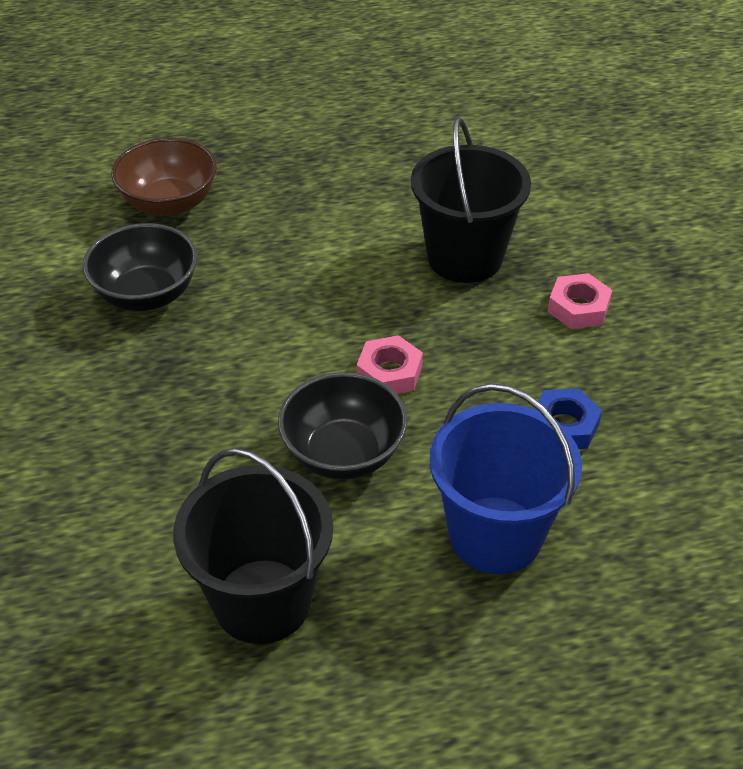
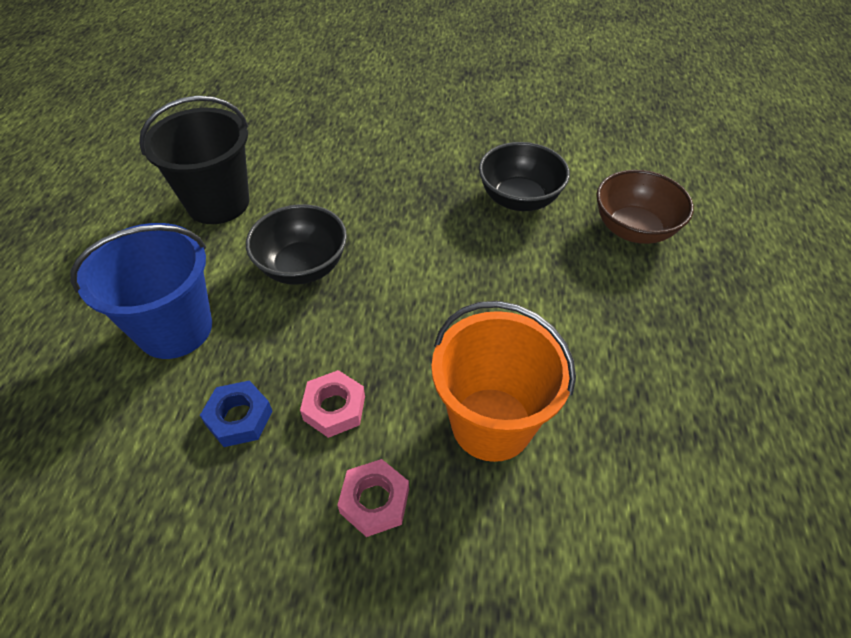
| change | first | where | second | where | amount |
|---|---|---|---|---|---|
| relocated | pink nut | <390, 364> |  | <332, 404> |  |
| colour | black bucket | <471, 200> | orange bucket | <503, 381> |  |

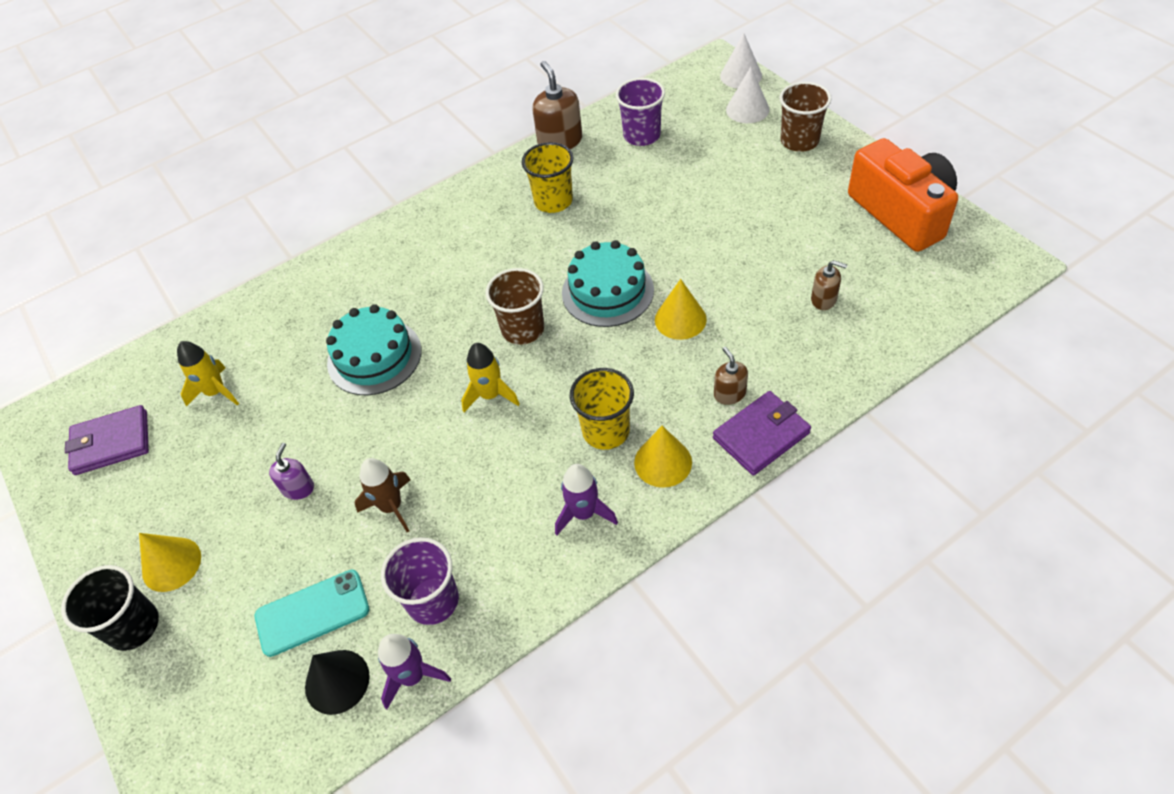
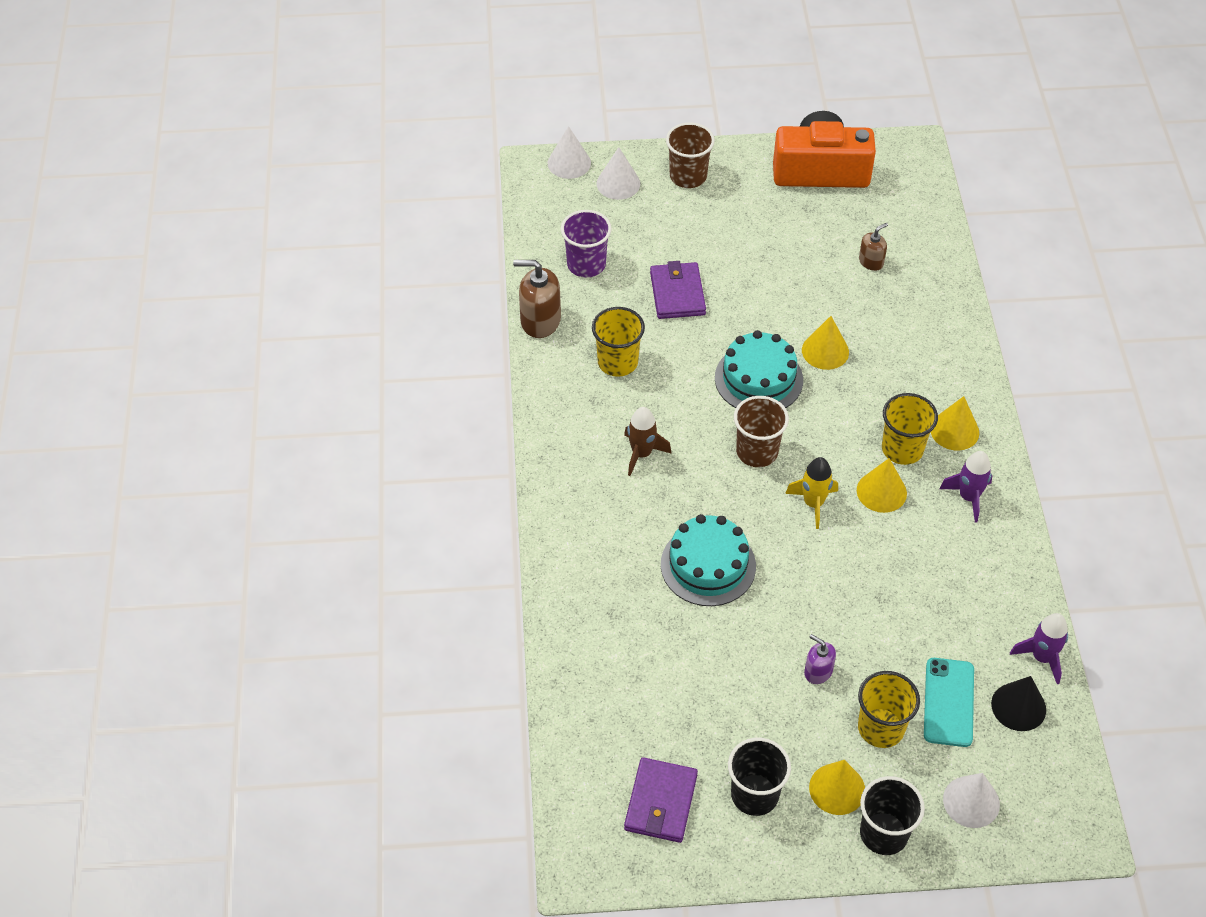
| change | first | where | second | where | amount |
|---|---|---|---|---|---|
| relocated | brown rocket | <383, 495> |  | <648, 441> |  |
| relocated | purple wallet | <762, 433> |  | <678, 290> |  |
| appeared |  |  | black cup | <759, 777> |  |
| appeared |  |  | yellow cone | <882, 485> |  |
| appeared |  |  | yellow cup | <889, 709> |  |
| appeared |  |  | white cone | <971, 800> |  |
| missing | yellow rocket | <208, 373> |  |  |  |
| missing | purple cup | <420, 581> |  |  |  |
| missing | brown soap dispenser | <731, 376> |  |  |  |

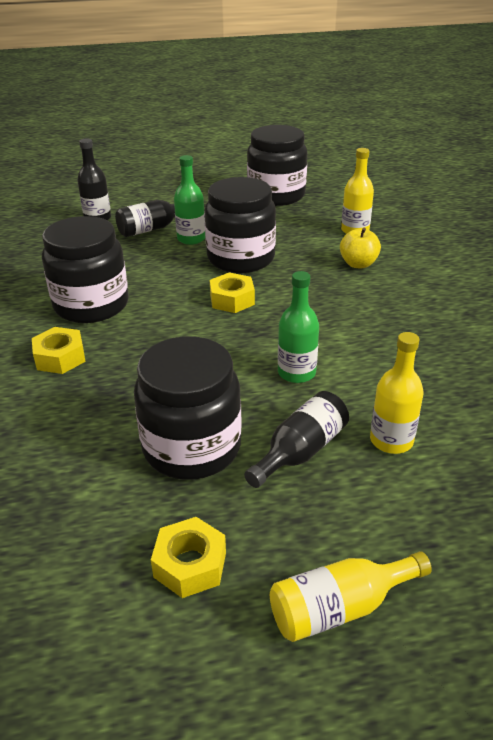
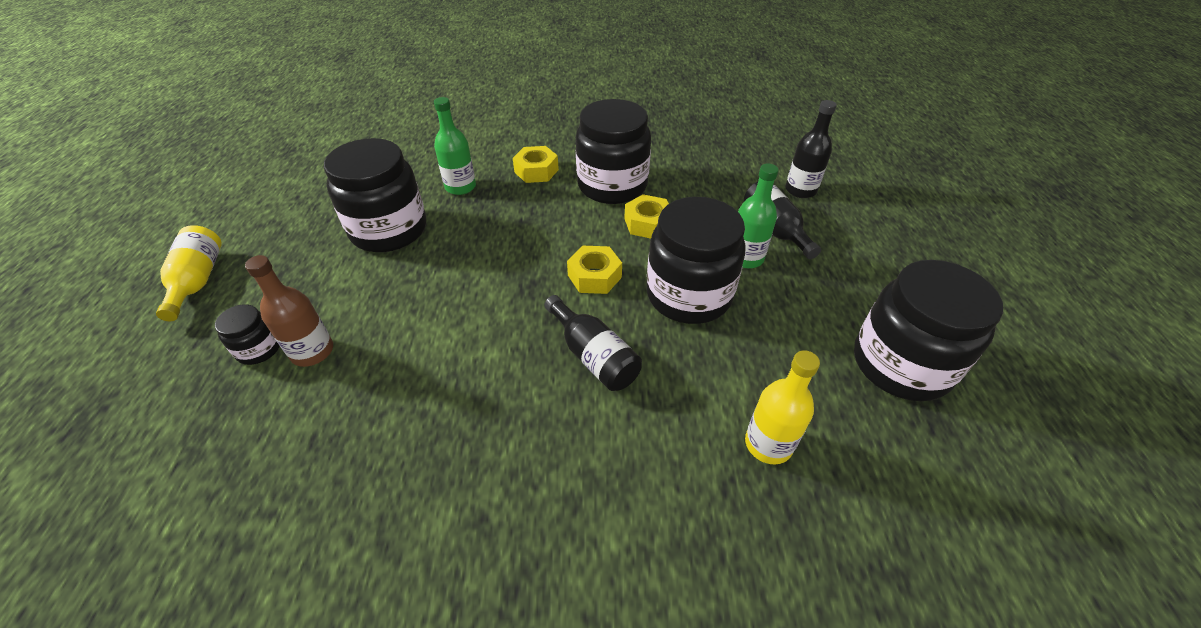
| change | first | where | second | where | amount |
|---|---|---|---|---|---|
| appeared |  |  | black jar | <247, 334> |  |
| colour | yellow bottle | <397, 393> | brown bottle | <289, 311> |  |
| relocated | green bottle | <298, 327> |  | <455, 146> |  |
| relocated | black bottle | <296, 439> |  | <593, 343> |  |
| relocated | yellow nut | <188, 557> |  | <646, 216> |  |
| missing | yellow apple | <360, 248> |  |  |  |

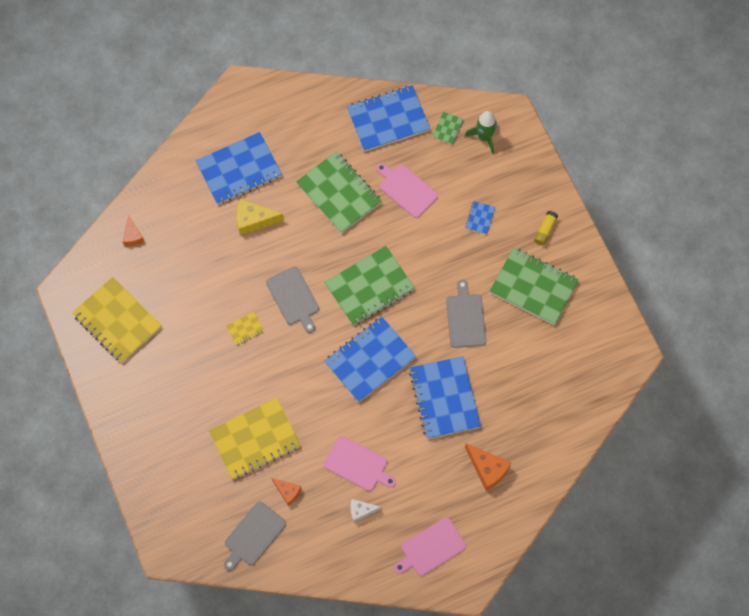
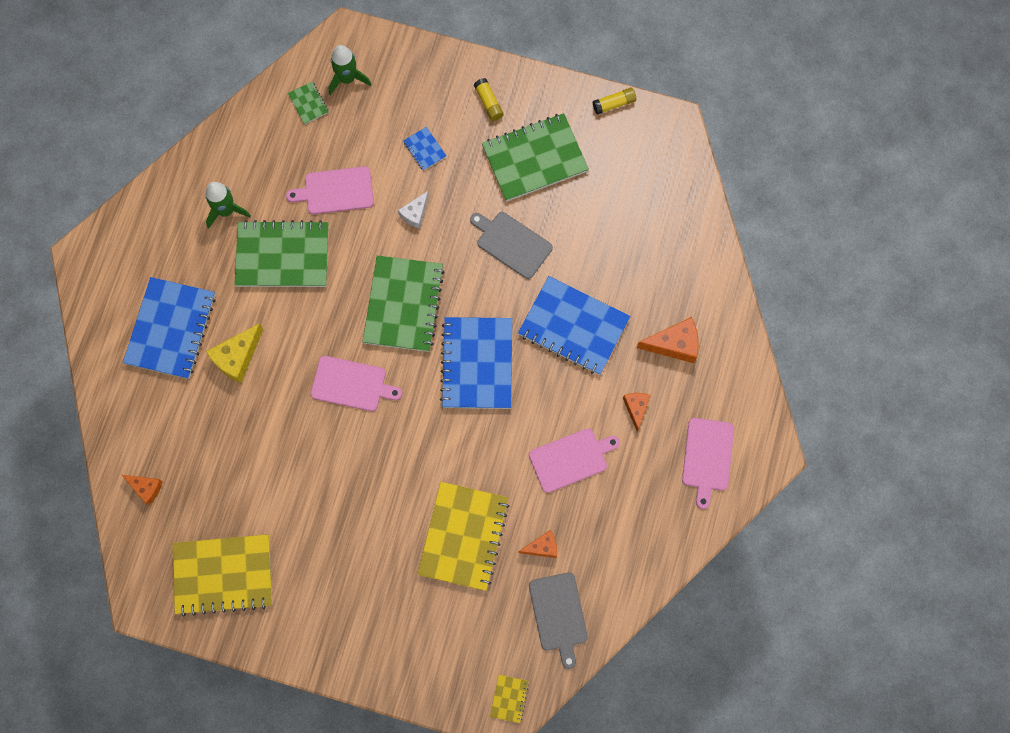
| change | first | where | second | where | amount |
|---|---|---|---|---|---|
| appeared |  |  | green rocket | <228, 205> |  |
| colour | grey cutting board | <292, 300> | pink cutting board | <356, 383> |  |
| relocated | white cheese | <366, 511> |  | <413, 210> |  |
| relocated | yellow notebook | <245, 328> |  | <509, 699> |  |
| appeared |  |  | yellow glue stick | <614, 101> |  |
| appeared |  |  | orange cheese | <637, 412> |  |
| missing | blue notebook | <388, 118> |  |  |  |

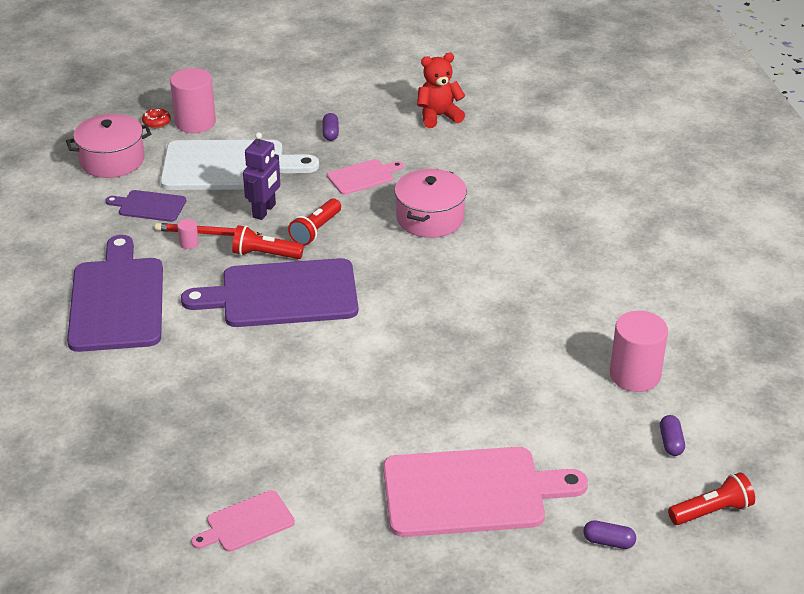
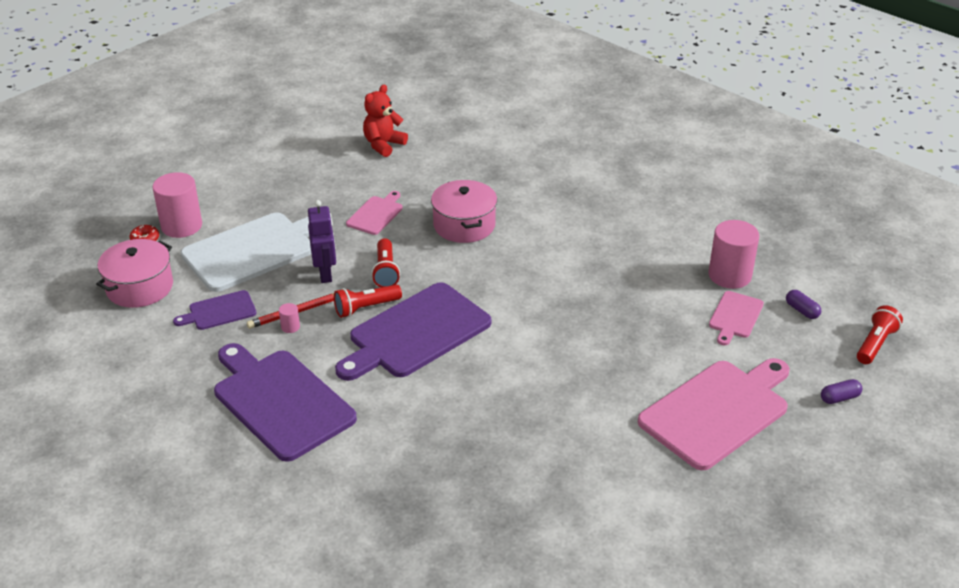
| change | first | where | second | where | amount |
|---|---|---|---|---|---|
| relocated | pink cutting board | <243, 521> |  | <736, 318> |  |
| missing | purple capsule | <331, 127> |  |  |  |

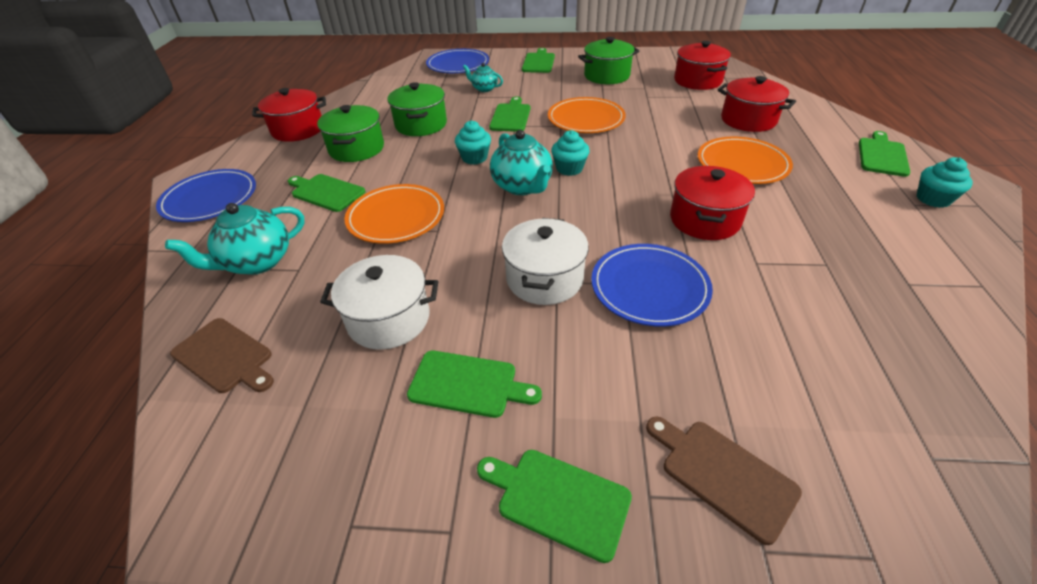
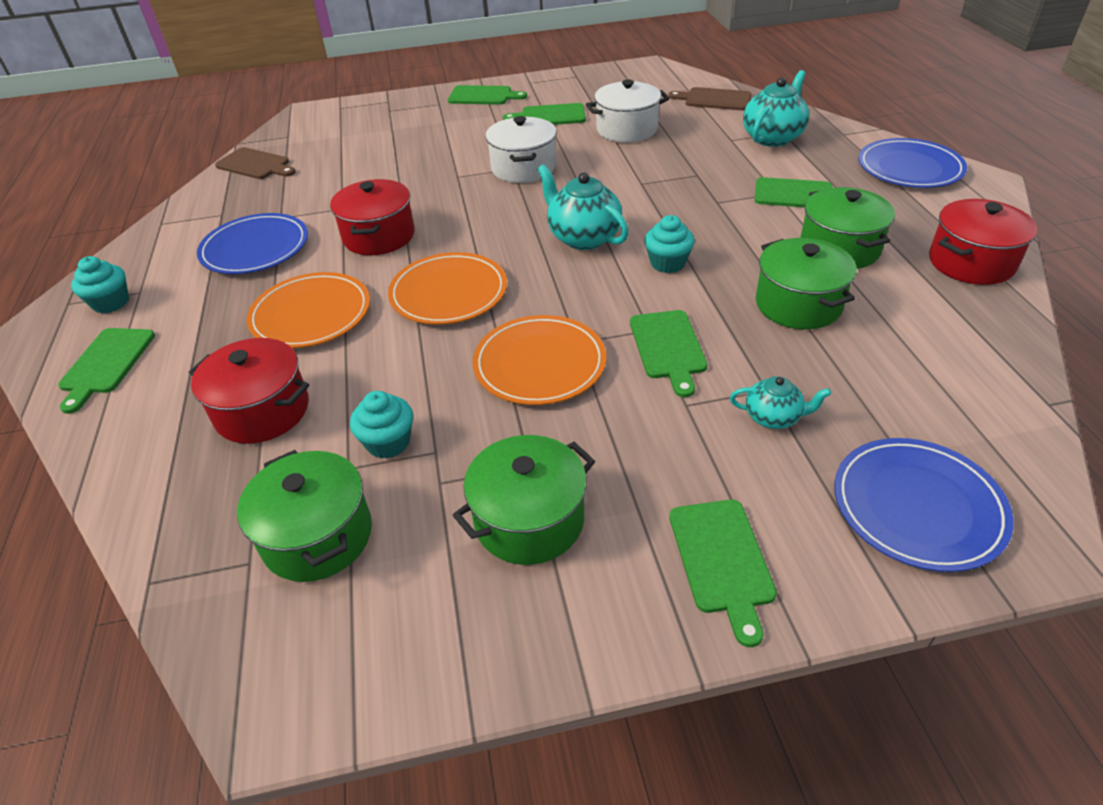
| change | first | where | second | where | amount |
|---|---|---|---|---|---|
| relocated | blue plate | <652, 285> |  | <252, 243> |  |
| relocated | brown cutting board | <724, 481> |  | <255, 163> |  |
| colour | red pot | <702, 65> | green pot | <304, 516> |  |
| relocated | turquoise cupcake | <570, 153> |  | <381, 425> |  |
| relocated | orange plate | <394, 214> |  | <447, 288> |  |

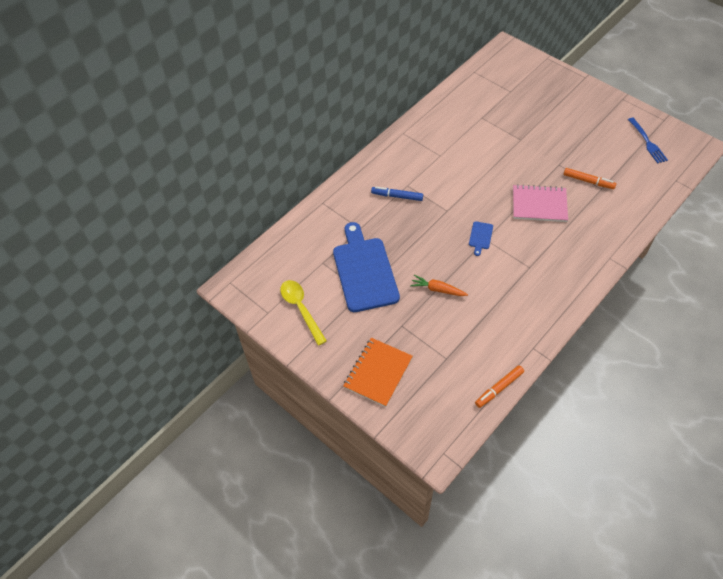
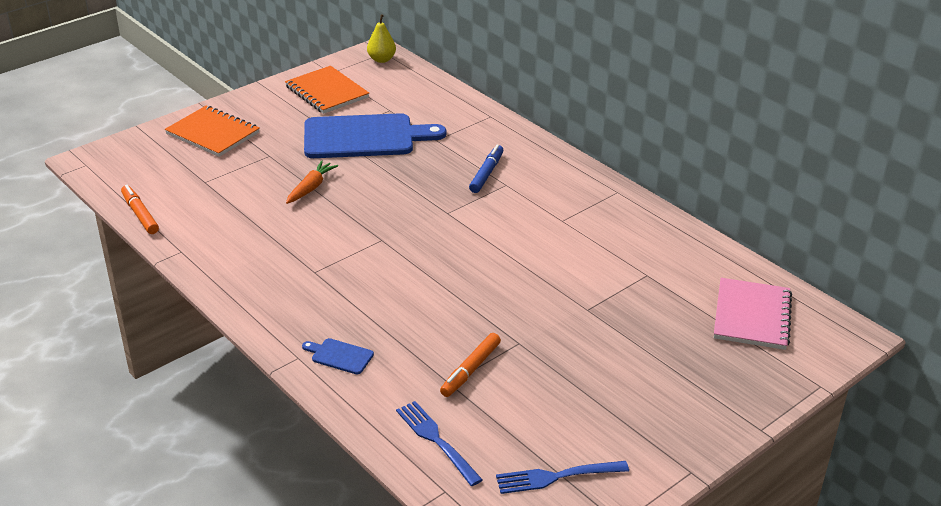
| change | first | where | second | where | amount |
|---|---|---|---|---|---|
| exchanged | yellow spoon | <303, 313> | orange notebook | <327, 90> |  |
| relocated | blue cutting board | <481, 238> |  | <338, 356> |  |
| appeared |  |  | yellow pear | <381, 38> |  |
| appeared |  |  | blue fork | <439, 443> |  |
| relocated | pink notebook | <540, 203> |  | <753, 314> |  |

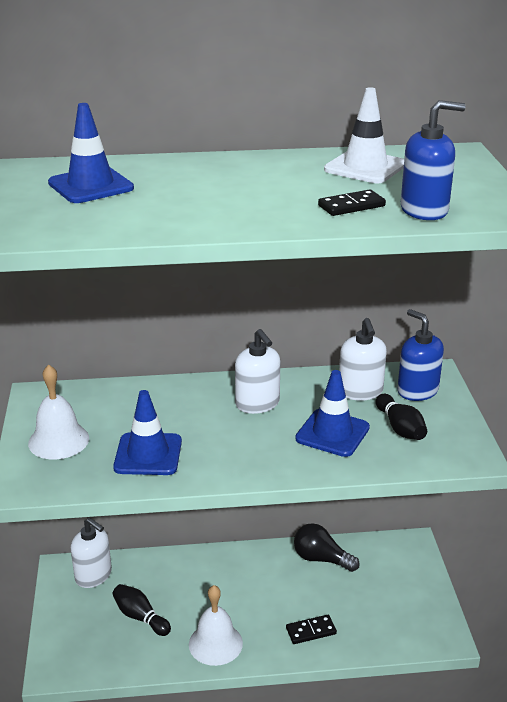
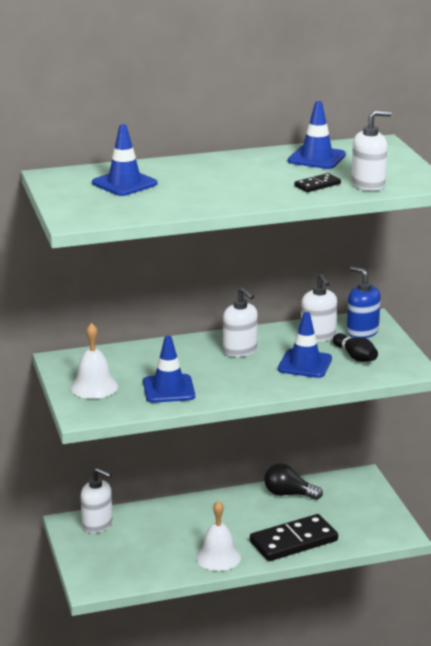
| change | first | where | second | where | amount |
|---|---|---|---|---|---|
| size | black domino | <311, 629> |  | <294, 537> | x2.10 |
| colour | white traffic cone | <364, 135> | blue traffic cone | <317, 135> |  |
| colour | blue soap dispenser | <433, 160> | white soap dispenser | <371, 150> |  |
| missing | black bowling pin | <141, 610> |  |  |  |

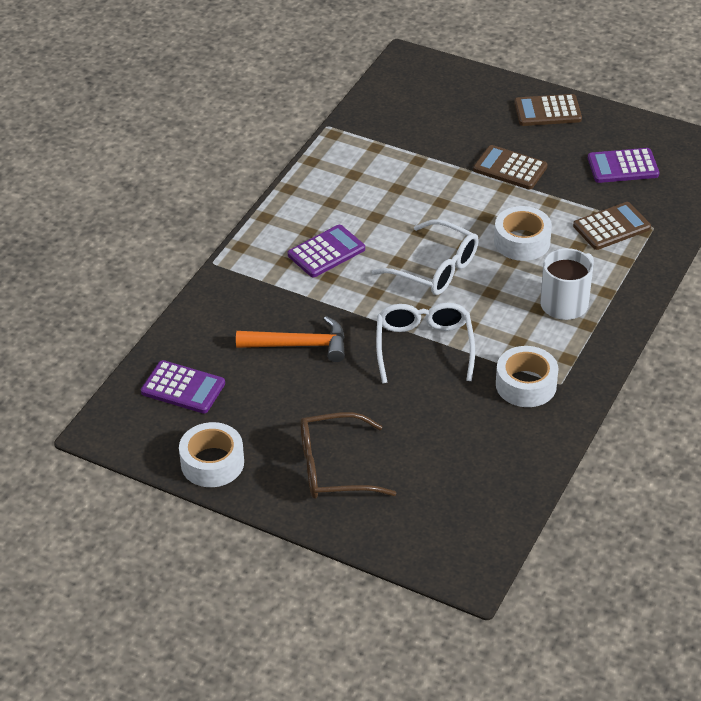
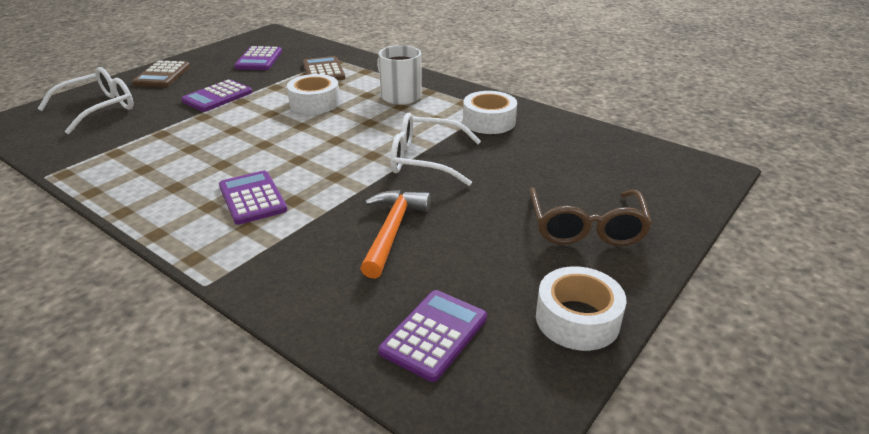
| change | first | where | second | where | amount |
|---|---|---|---|---|---|
| relocated | white glasses | <425, 257> |  | <85, 100> |  |
| colour | brown calculator | <510, 167> | purple calculator | <216, 95> |  |

